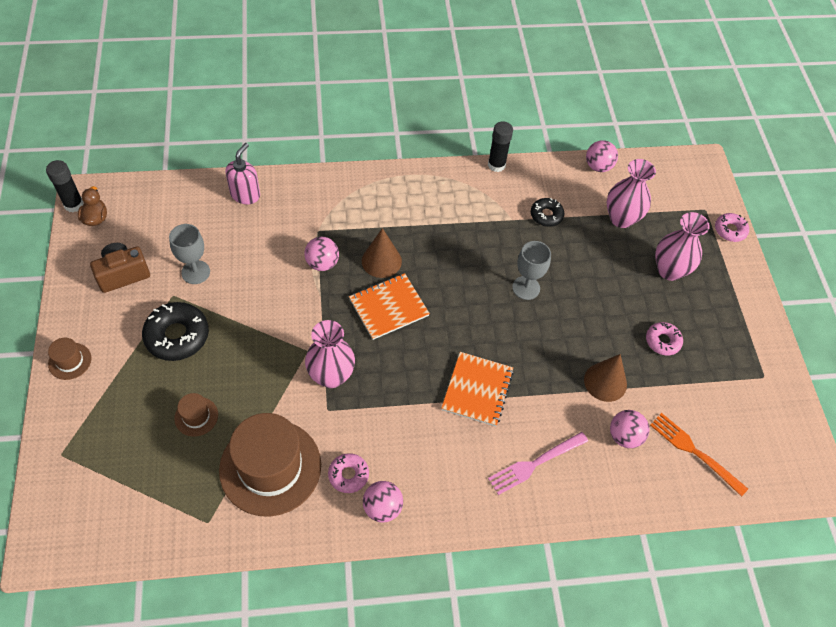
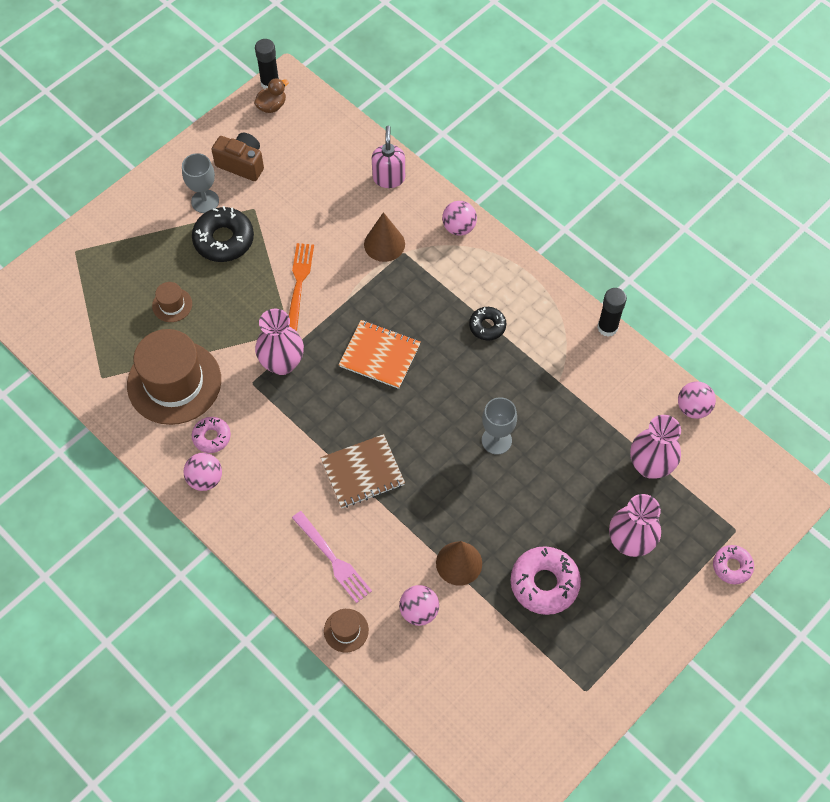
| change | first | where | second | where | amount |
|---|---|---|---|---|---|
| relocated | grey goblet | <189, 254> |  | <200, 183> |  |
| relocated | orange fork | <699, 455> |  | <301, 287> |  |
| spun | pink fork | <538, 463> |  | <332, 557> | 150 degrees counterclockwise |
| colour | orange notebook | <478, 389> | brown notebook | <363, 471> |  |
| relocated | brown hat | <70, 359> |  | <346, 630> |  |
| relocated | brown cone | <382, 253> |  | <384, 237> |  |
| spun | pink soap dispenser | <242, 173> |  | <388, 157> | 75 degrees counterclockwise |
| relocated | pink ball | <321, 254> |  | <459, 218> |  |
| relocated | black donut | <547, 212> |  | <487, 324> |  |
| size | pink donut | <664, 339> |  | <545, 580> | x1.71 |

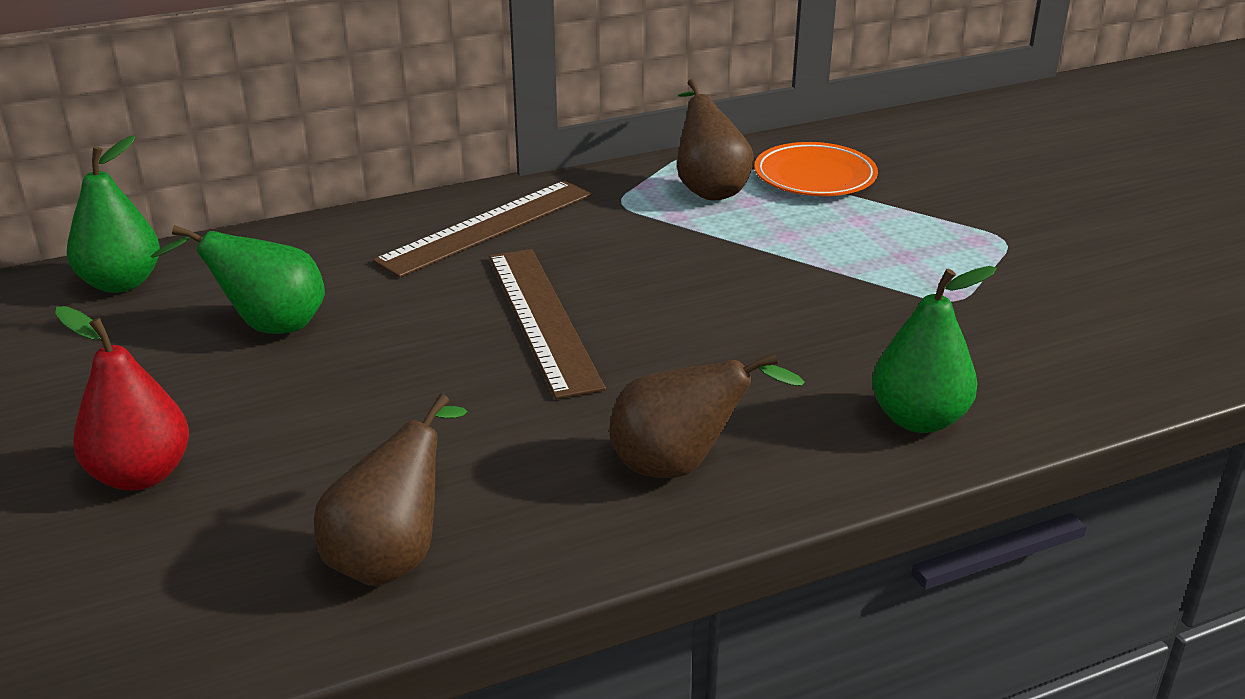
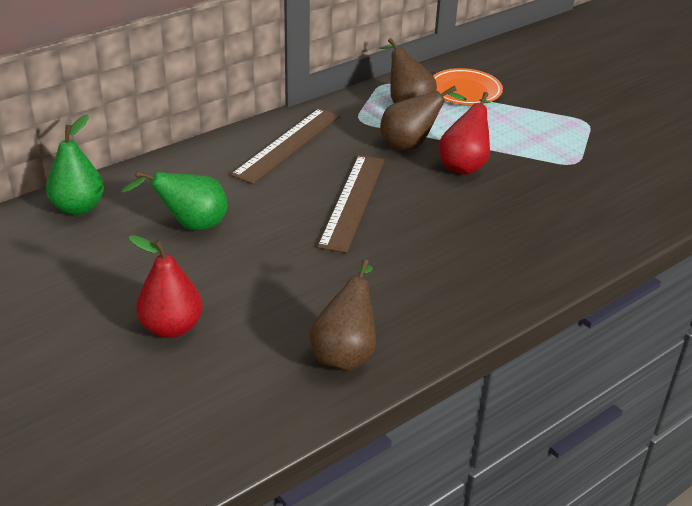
| change | first | where | second | where | amount |
|---|---|---|---|---|---|
| spun | brown ruler | <547, 324> |  | <351, 204> | 45 degrees clockwise |
| relocated | brown pear | <707, 415> |  | <423, 118> |  |
| appeared |  |  | red pear | <465, 133> |  |
| missing | green pear | <934, 349> |  |  |  |

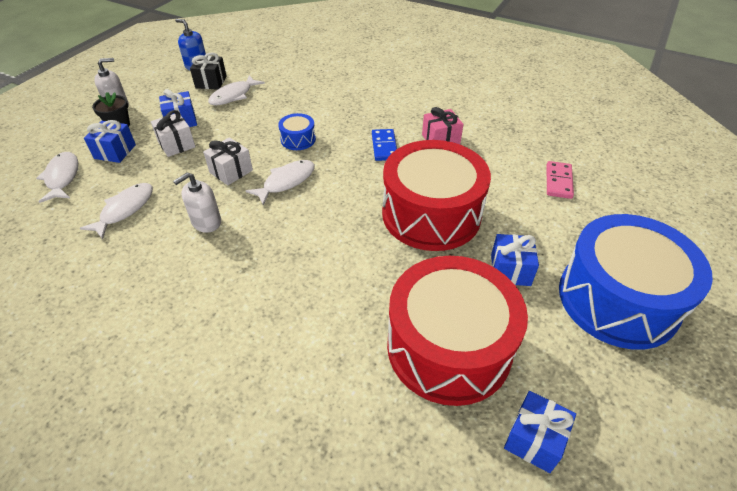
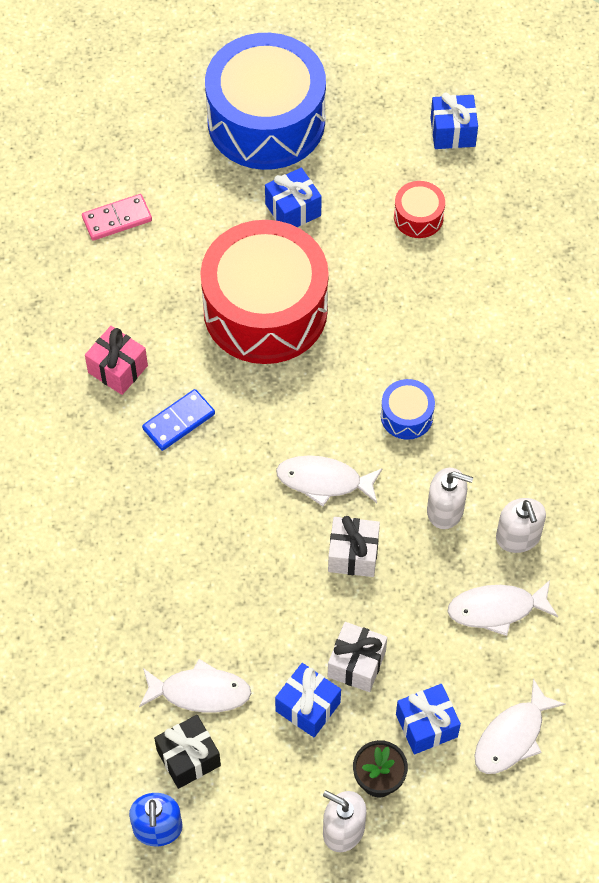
| change | first | where | second | where | amount |
|---|---|---|---|---|---|
| relocated | blue drum | <297, 131> |  | <408, 409> |  |
| size | red drum | <457, 331> |  | <419, 209> | x0.41 |
| appeared |  |  | white soap dispenser | <521, 525> |  |

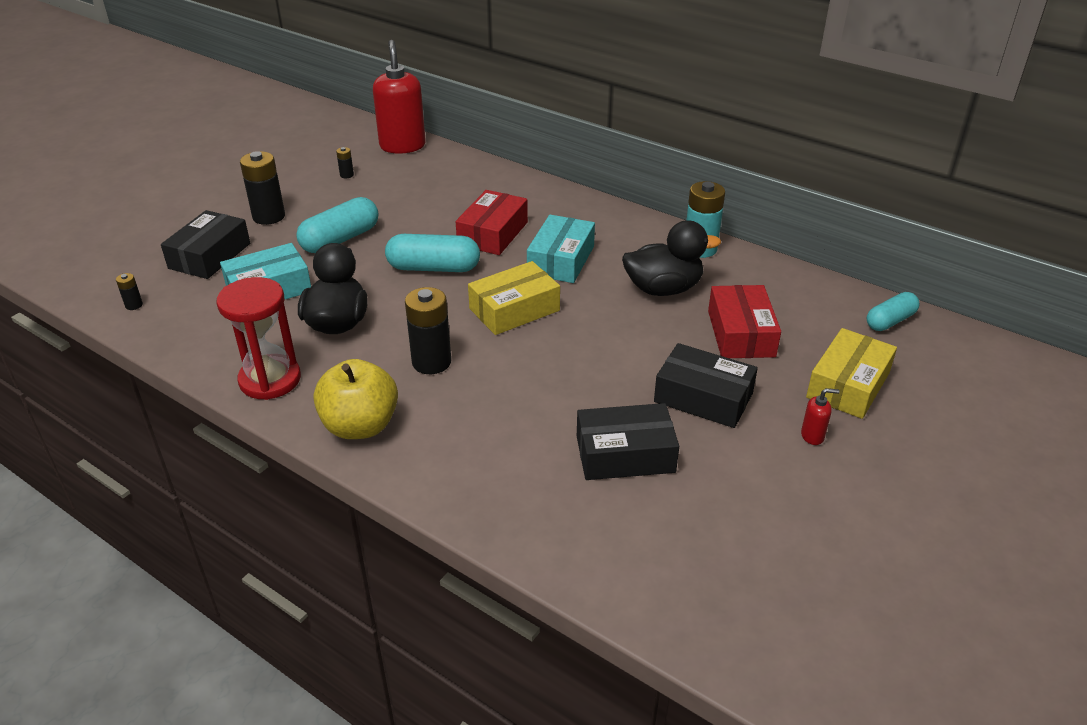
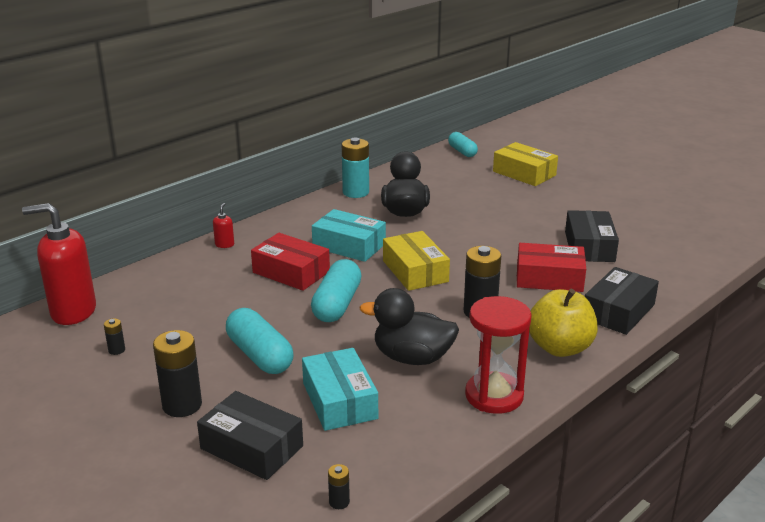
| change | first | where | second | where | amount |
|---|---|---|---|---|---|
| relocated | red soap dispenser | <820, 416> |  | <223, 225> |  |
| relocated | red box | <744, 321> |  | <551, 267> |  |
| relocated | black box | <706, 385> |  | <622, 301> |  |

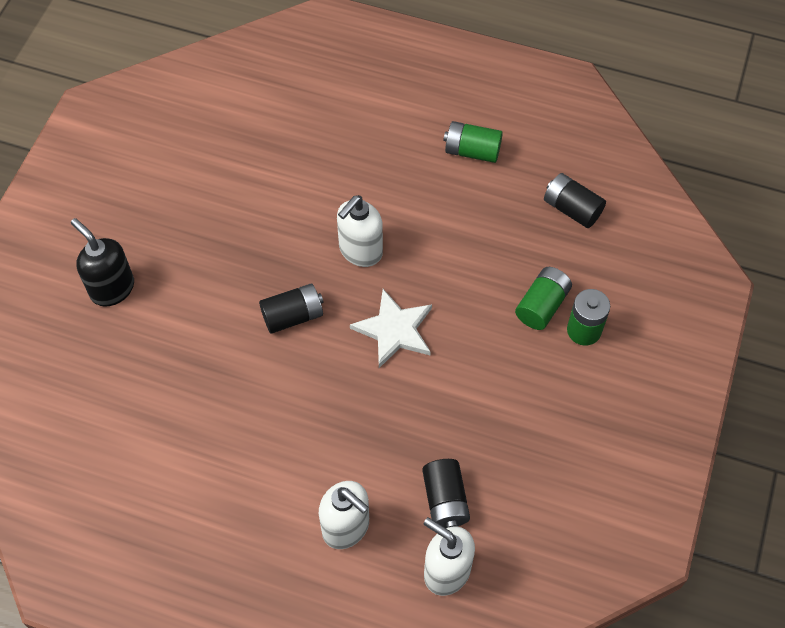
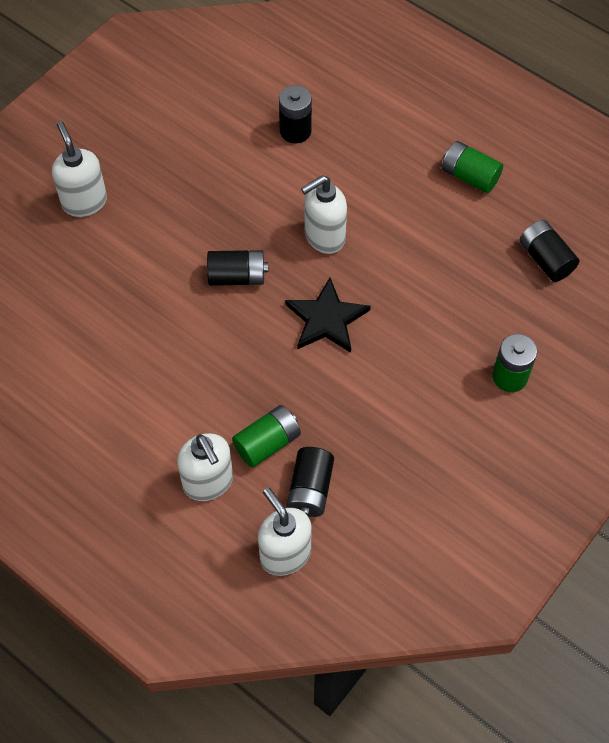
| change | first | where | second | where | amount |
|---|---|---|---|---|---|
| colour | black soap dispenser | <102, 262> | white soap dispenser | <79, 169> |  |
| relocated | green battery | <543, 298> |  | <266, 436> |  |
| appeared |  |  | black battery | <295, 114> |  |
| colour | white star | <391, 328> | black star | <328, 315> |  |

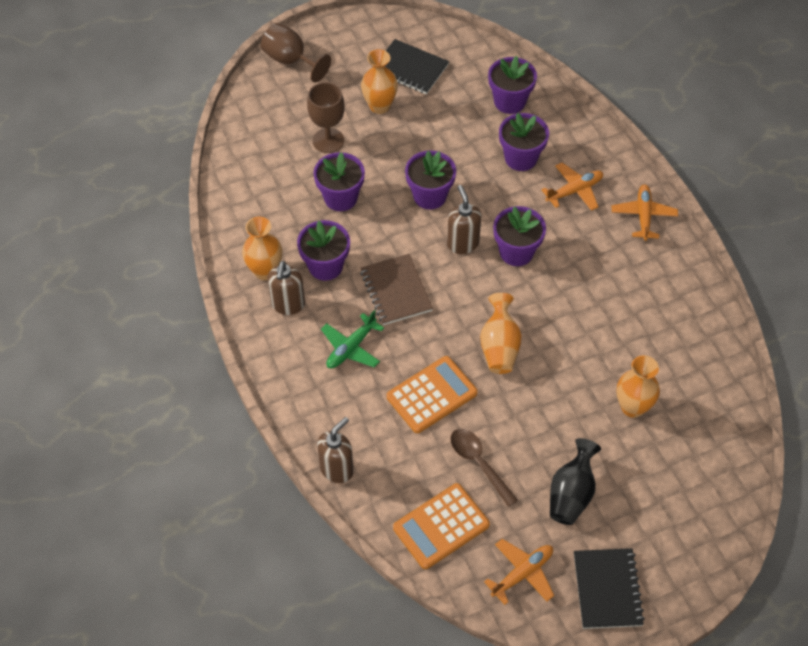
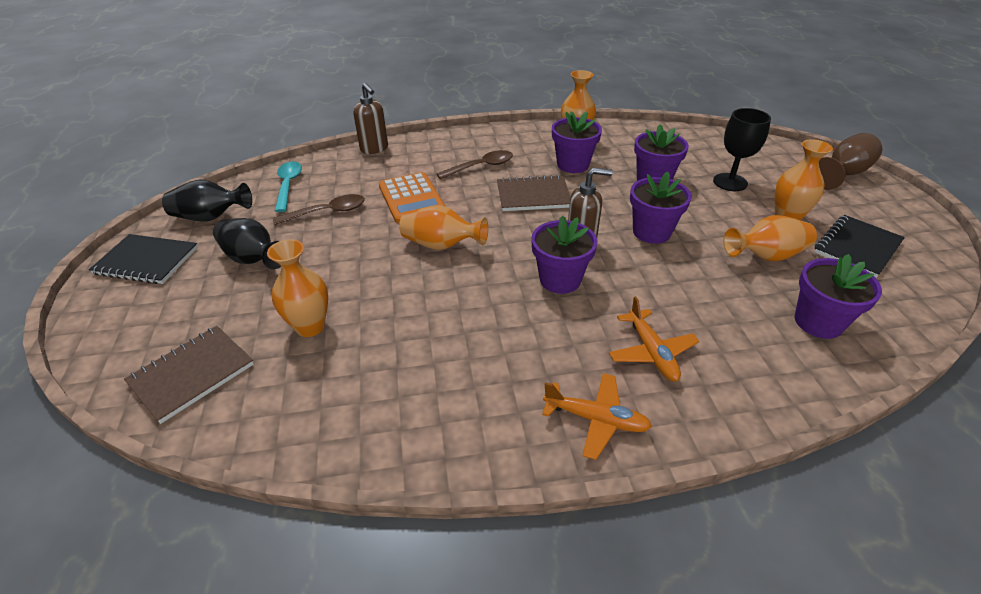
| change | first | where | second | where | amount |
|---|---|---|---|---|---|
| appeared |  |  | brown notebook | <189, 375> |  |
| exchanged | orange plane | <519, 572> | black vase | <207, 200> |  |
| exchanged | orange calculator | <441, 526> | turquoise spoon | <288, 186> |  |
| exchanged | green plane | <352, 339> | brown spoon | <475, 164> |  |
| colour | brown goblet | <326, 117> | black goblet | <742, 149> |  |
| appeared |  |  | orange vase | <770, 238> |  |
| missing | brown soap dispenser | <286, 288> |  |  |  |
| missing | purple flower pot | <524, 142> |  |  |  |

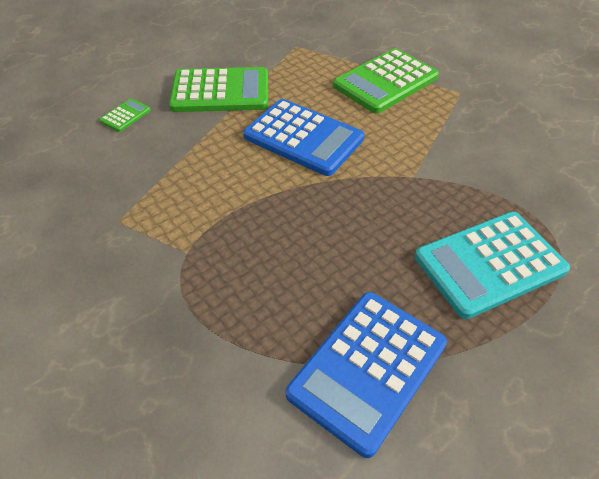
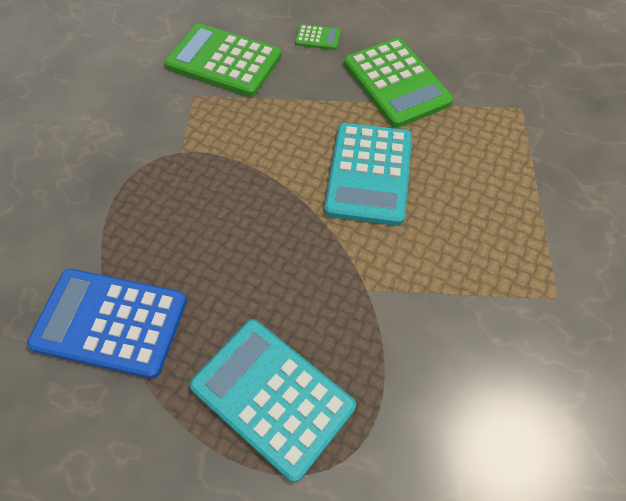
| change | first | where | second | where | amount |
|---|---|---|---|---|---|
| relocated | green calculator | <386, 81> |  | <223, 60> |  |
| colour | blue calculator | <303, 137> | turquoise calculator | <368, 174> |  |

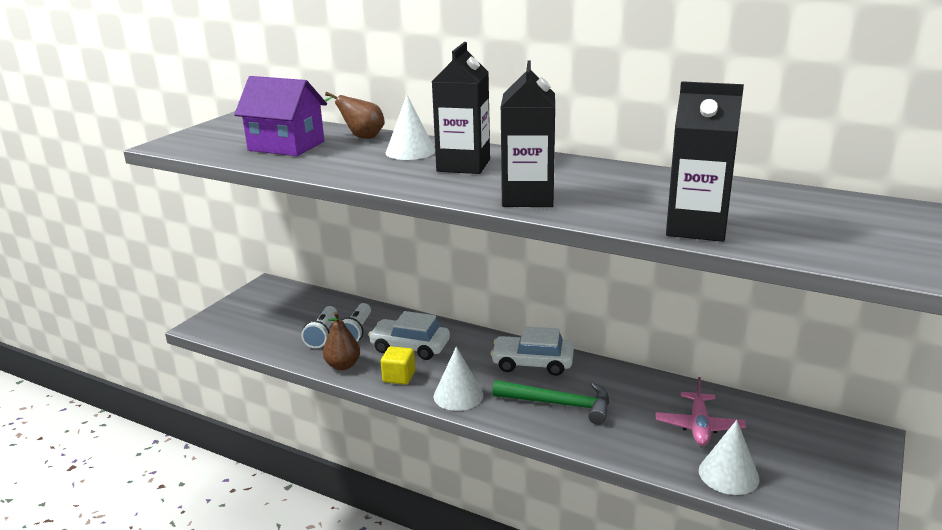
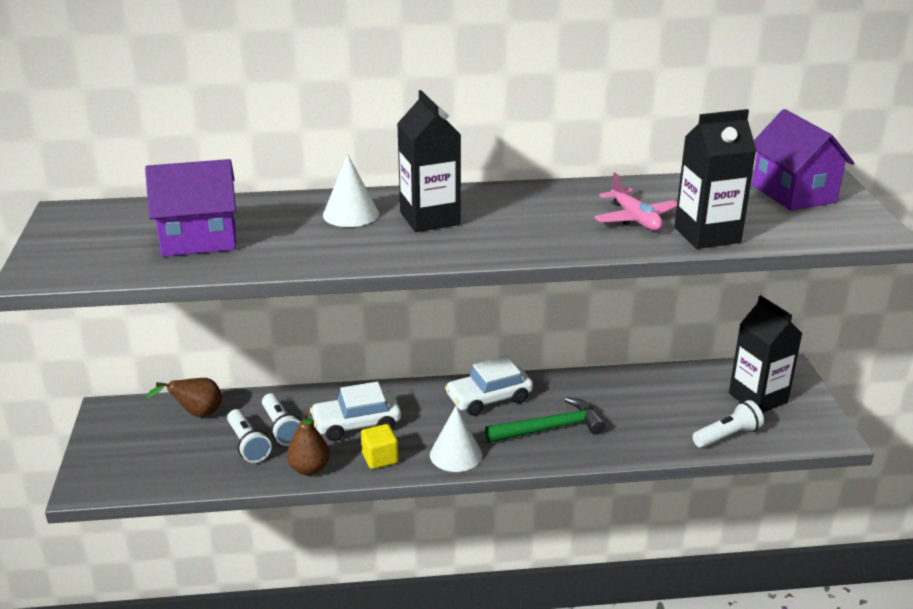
| change | first | where | second | where | amount |
|---|---|---|---|---|---|
| relocated | brown pear | <355, 115> |  | <184, 397> |  |
| relocated | pink plane | <701, 411> |  | <635, 202> |  |
| exchanged | white cone | <729, 457> | white flashlight | <728, 424> |  |
| relocated | black carton | <528, 133> |  | <765, 354> |  |
| appeared |  |  | purple house | <803, 160> |  |

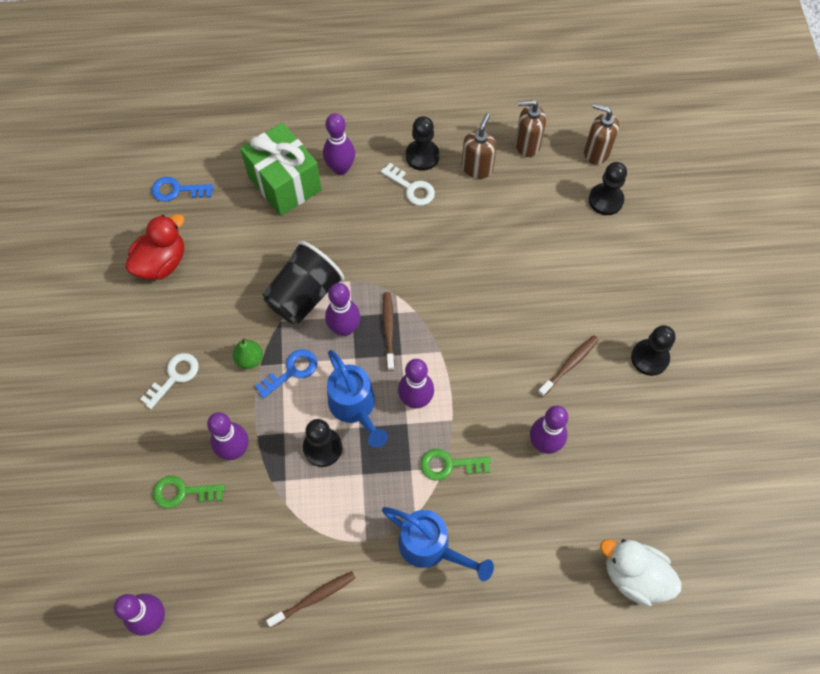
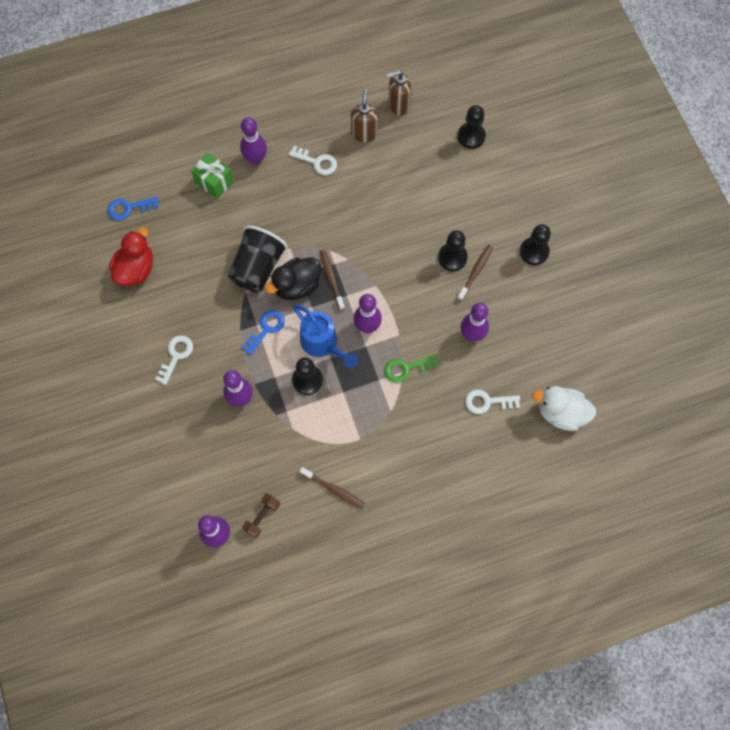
| change | first | where | second | where | amount |
|---|---|---|---|---|---|
| size | green gift | <281, 169> |  | <212, 176> | x0.62 |
| appeared |  |  | brown dumbbell | <261, 515> |  |
| exchanged | purple bowling pin | <342, 309> | black duck | <293, 278> |  |
| spun | brown toothbrush | <311, 599> |  | <332, 488> | 75 degrees clockwise |
| relocated | black pawn | <423, 143> |  | <453, 250> |  |
| appeared |  |  | white key | <492, 401> |  |
| missing | green key | <189, 492> |  |  |  |
| missing | green pear | <248, 353> |  |  |  |
| missing | blue watering can | <438, 544> |  |  |  |
| missing | brown soap dispenser | <601, 134> |  |  |  |

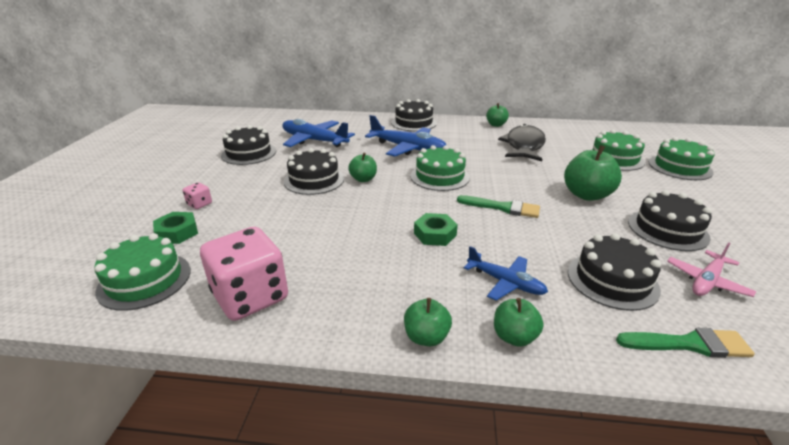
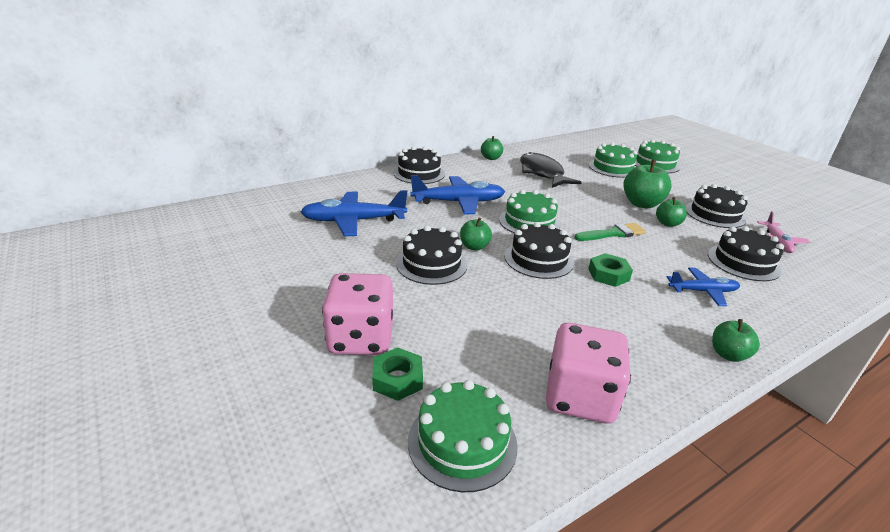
| change | first | where | second | where | amount |
|---|---|---|---|---|---|
| size | pink dice | <197, 195> |  | <357, 314> | x2.37 |
| relocated | black cake | <248, 145> |  | <539, 250> |  |
| relocated | green apple | <519, 322> |  | <671, 212> |  |
| missing | green brush | <685, 343> |  |  |  |

